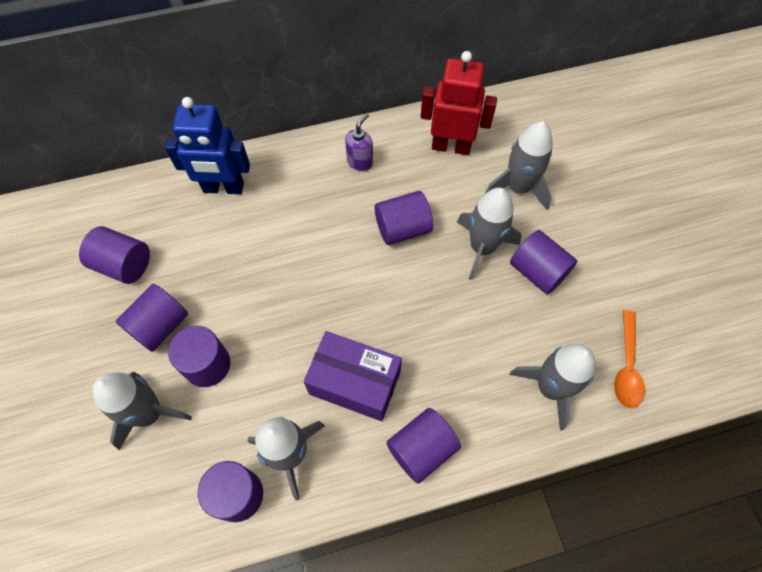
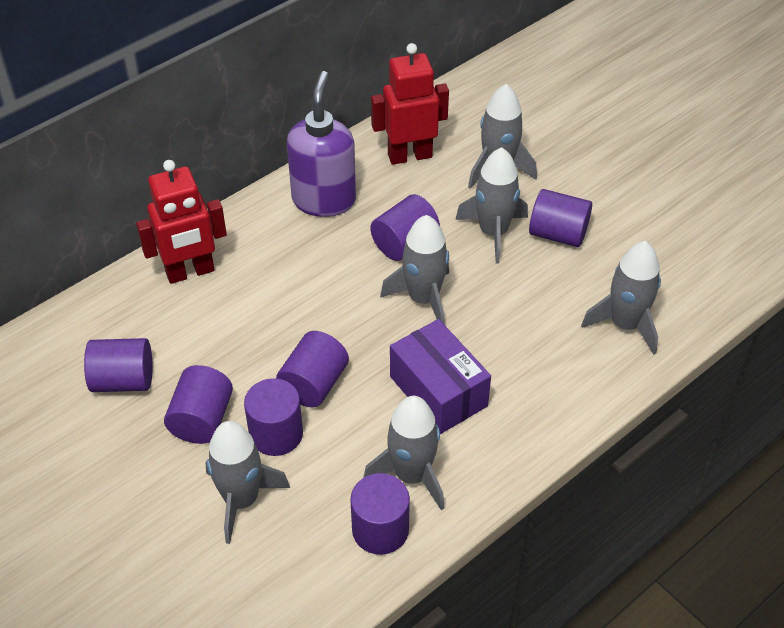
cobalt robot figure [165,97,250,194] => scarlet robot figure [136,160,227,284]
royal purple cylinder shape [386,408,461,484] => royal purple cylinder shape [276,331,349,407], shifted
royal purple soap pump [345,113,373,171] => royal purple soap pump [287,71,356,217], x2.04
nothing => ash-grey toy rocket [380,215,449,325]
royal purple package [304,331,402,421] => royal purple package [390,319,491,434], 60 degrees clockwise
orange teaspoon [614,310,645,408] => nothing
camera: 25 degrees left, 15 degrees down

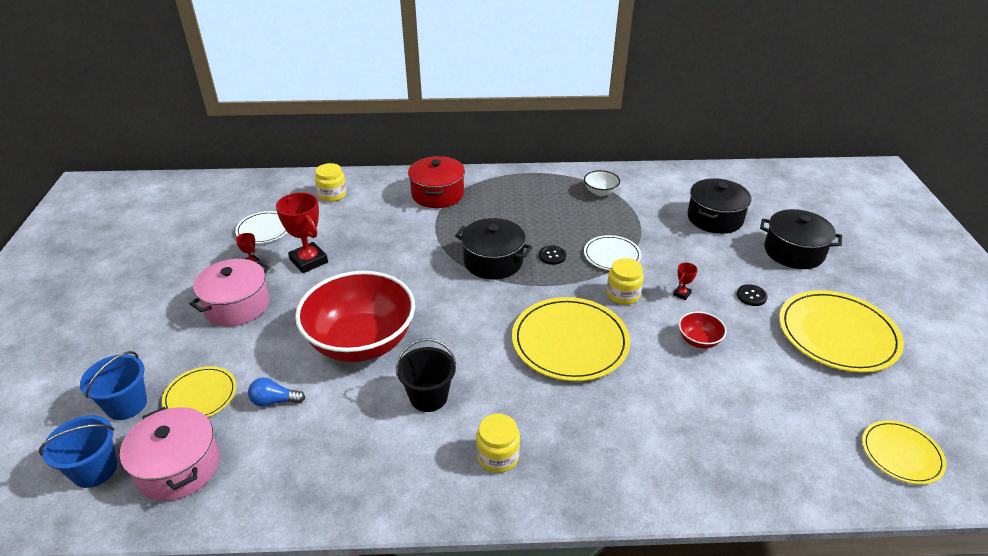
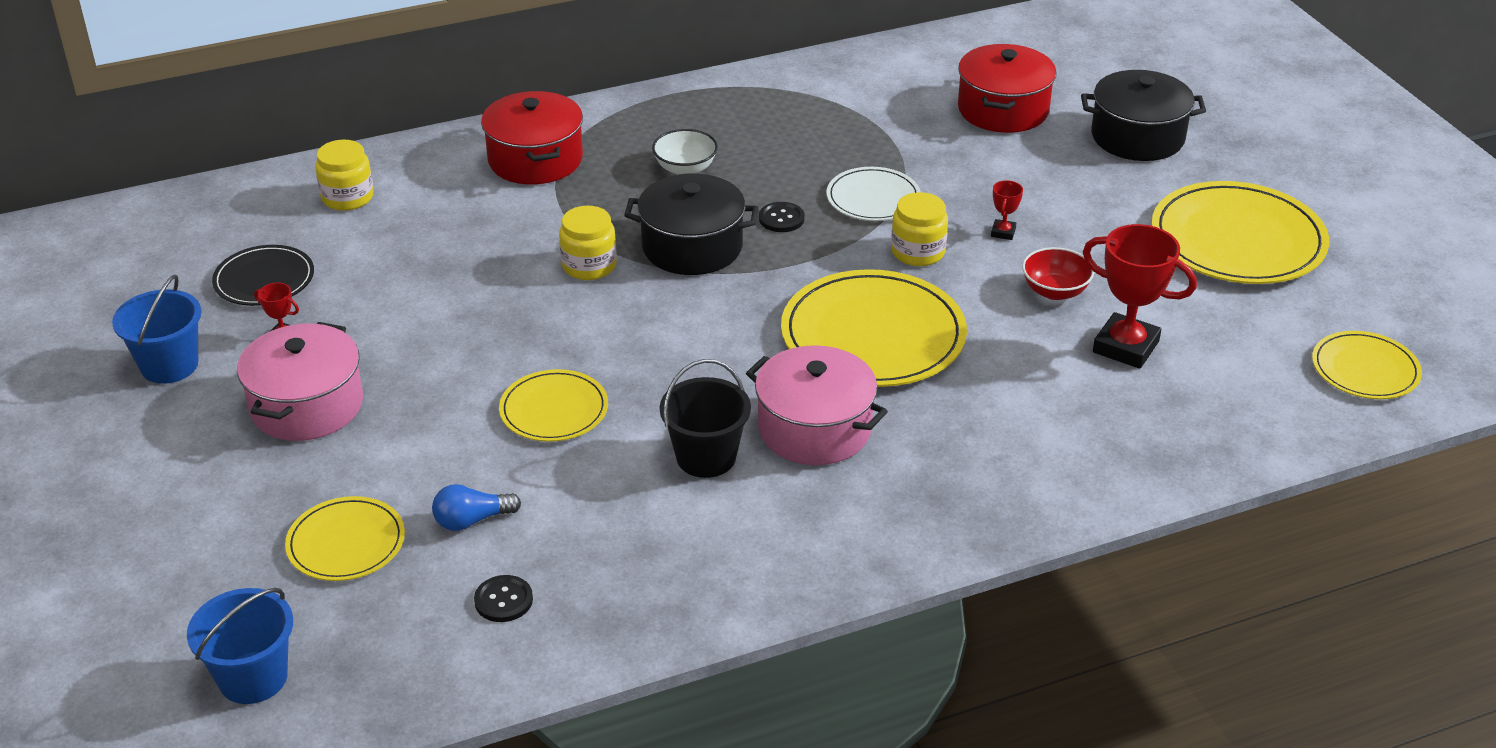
cobalt bucket [80,351,147,420] => cobalt bucket [112,275,201,384], shifted
snow-white plate [235,211,287,244] => jet-black plate [212,245,314,306]
jet-black sewing button [737,284,768,306] => jet-black sewing button [474,575,533,622], shifted
scarlet serving bowl [295,271,415,362] => yellow plate [499,369,608,442]
yellow jar [476,414,520,473] => yellow jar [559,206,617,280], shifted
snow-white serving bowl [584,170,620,196] => snow-white serving bowl [652,129,718,175], shifted
rosy cooking pot [120,407,220,501] => rosy cooking pot [746,345,888,465], shifted
jet-black cooking pot [687,178,752,234] => scarlet cooking pot [958,44,1057,133]
scarlet award cup [276,192,328,273] => scarlet award cup [1083,224,1197,369], shifted
camera: 20 degrees left, 0 degrees up

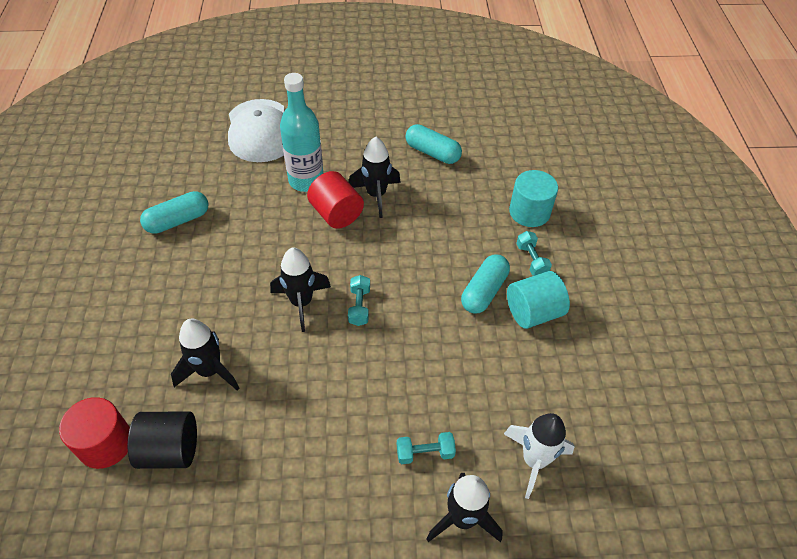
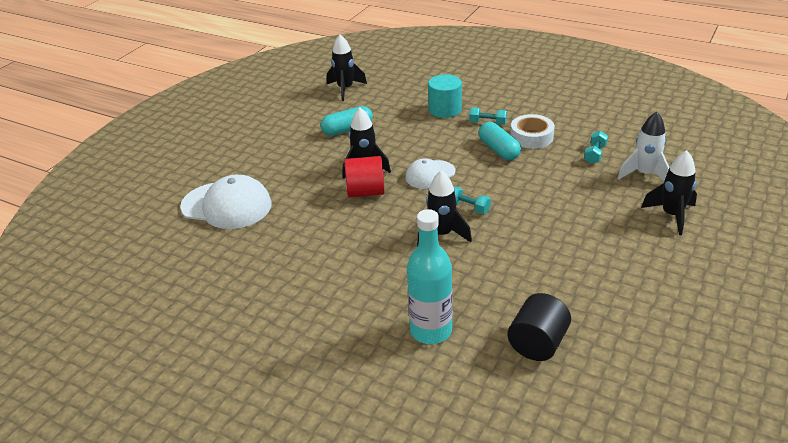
jet-black toy rocket [171,319,239,391] => jet-black toy rocket [327,35,367,101], shifted
nothing => snow-white cap [405,158,455,189]
teal drink bottle [280,73,323,192] => teal drink bottle [407,209,453,344], shifted
teal cylinder shape [507,271,570,329] => snow-white tape [510,114,555,149]
teal hand weight [397,432,456,464] => teal hand weight [584,131,608,164], shifted
scarlet cylinder shape [59,397,130,469] => nothing
teal pill [140,191,208,234] => nothing
camera: 55 degrees left, 15 degrees down

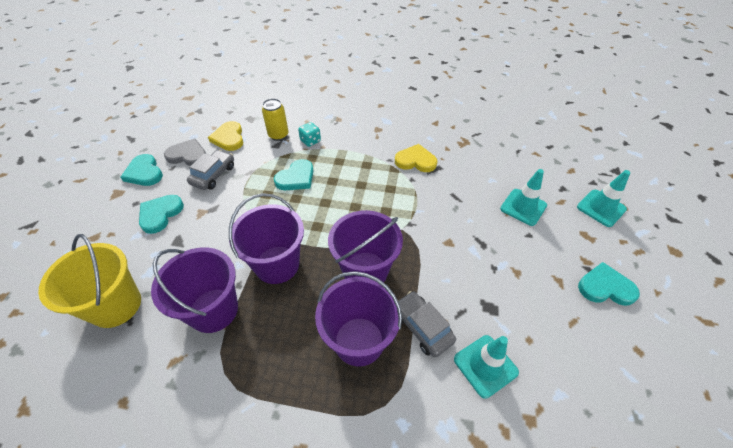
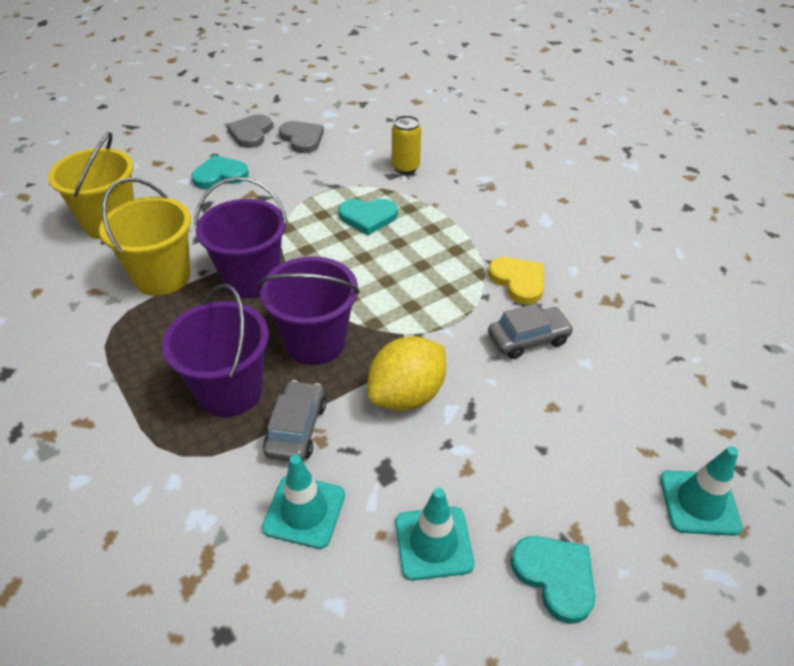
royal purple bucket [151,247,238,333] => yellow bucket [99,178,191,296]
teal love heart [120,154,163,186] => ash-grey love heart [227,114,272,148]
nothing => yellow toy lemon [367,336,446,411]
teal traffic cone [500,169,547,226] => teal traffic cone [395,488,474,581], shifted
ash-grey toy car [187,150,234,190] => ash-grey toy car [488,303,574,359], shifted
yellow love heart [208,121,243,151] => nothing
teal game die [298,122,321,147] => nothing
camera: 45 degrees right, 5 degrees down

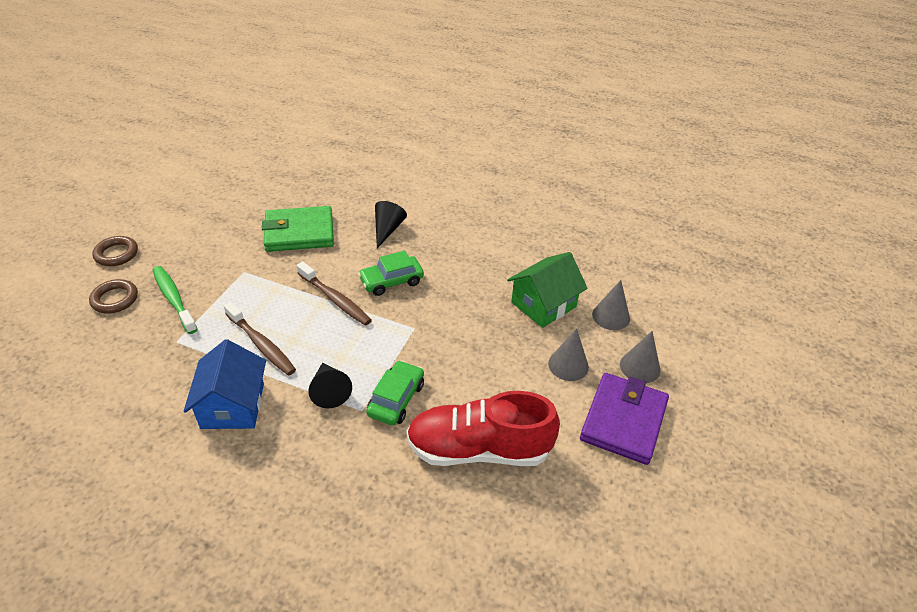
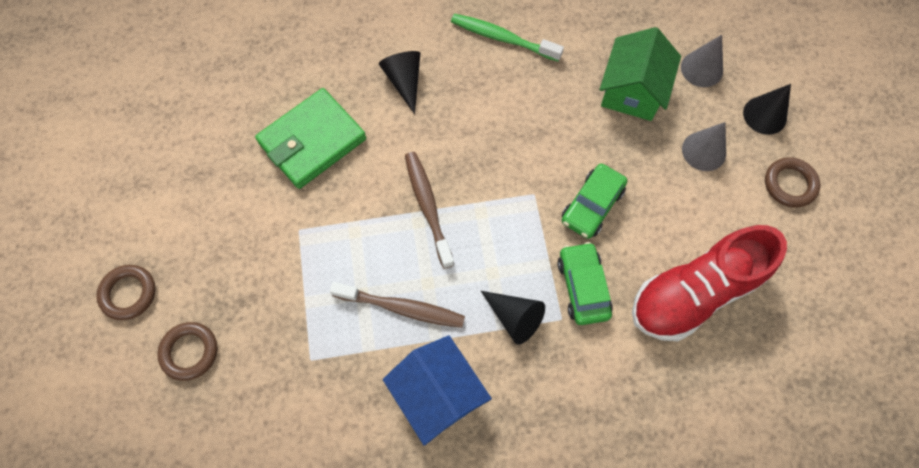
brown dental brush [297,262,372,326] => brown dental brush [405,152,454,269], 120 degrees counterclockwise
leaf-green dental brush [153,266,198,334] => leaf-green dental brush [451,14,564,62], shifted
leaf-green toy car [358,251,424,296] => leaf-green toy car [562,163,627,239], shifted
ash-grey solid cone [620,331,660,383] => jet-black solid cone [743,84,791,135]
royal purple billfold [580,373,669,465] => brown hoop [765,157,820,207]
camera: 30 degrees left, 25 degrees up

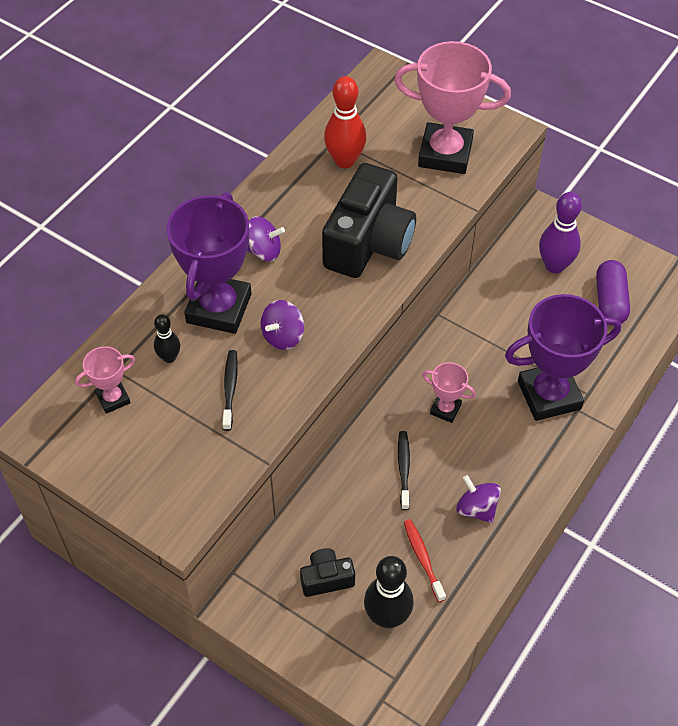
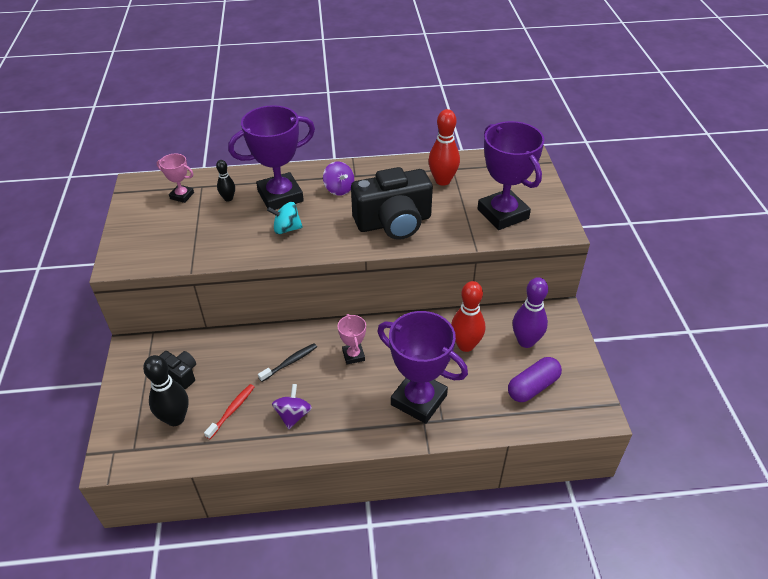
royal purple spinning top [261,300,304,350] => teal spinning top [267,202,303,234]
nothing => scarlet skittle [451,281,485,352]
rosy award cup [394,41,511,174] => royal purple award cup [478,121,545,230]
jet-black dental brush [222,350,238,431] => nothing
camera: 50 degrees right, 10 degrees down

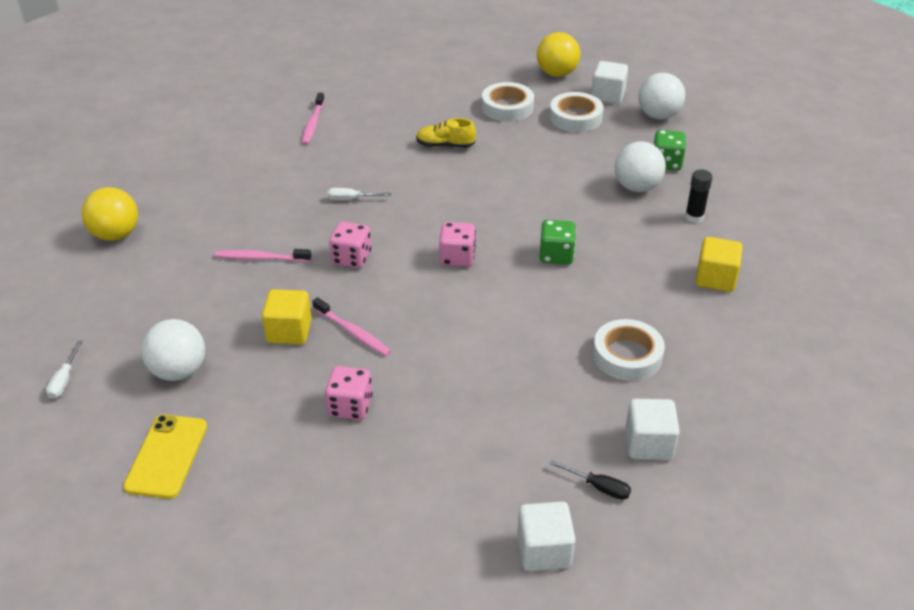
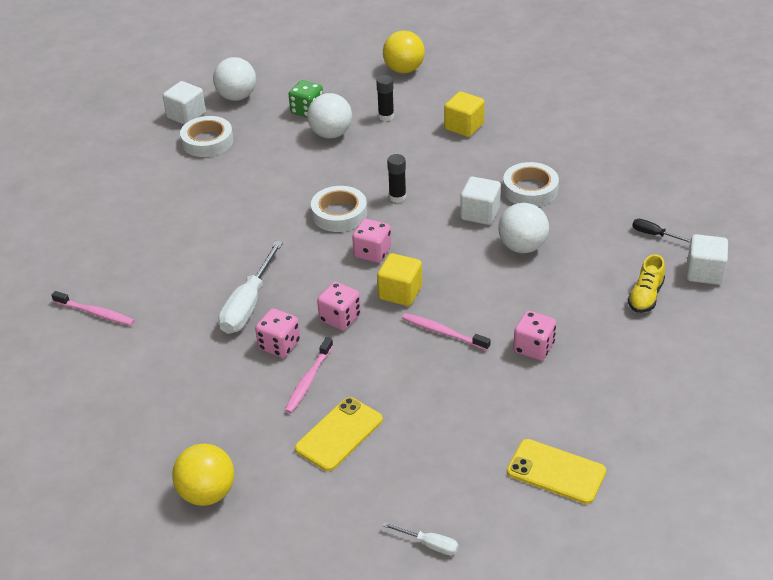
snow-white flat screwdriver [327,188,391,200] => snow-white flat screwdriver [218,241,283,334], x2.05
nothing => rosy game die [255,308,300,358]
nothing => yellow mobile phone [295,397,383,471]
snow-white tape [482,82,534,122] => snow-white tape [311,186,367,232], shifted
yellow block [262,289,312,345] => yellow block [377,253,422,306], shifted
yellow ball [537,32,580,77] => yellow ball [383,31,425,73], shifted
leaf-green game die [540,220,576,264] => jet-black stick of glue [387,154,406,203]
rosy dental brush [312,297,391,356] => rosy dental brush [402,313,491,351], 120 degrees counterclockwise
snow-white block [625,399,680,460] => snow-white block [460,177,501,225], shifted
snow-white ball [141,319,205,381] => snow-white ball [498,203,549,253], shifted
yellow shoe [416,118,476,148] => yellow shoe [628,254,665,313], shifted
jet-black flat screwdriver [549,460,631,500] => jet-black flat screwdriver [632,219,691,243], 105 degrees counterclockwise
camera: 70 degrees left, 0 degrees up

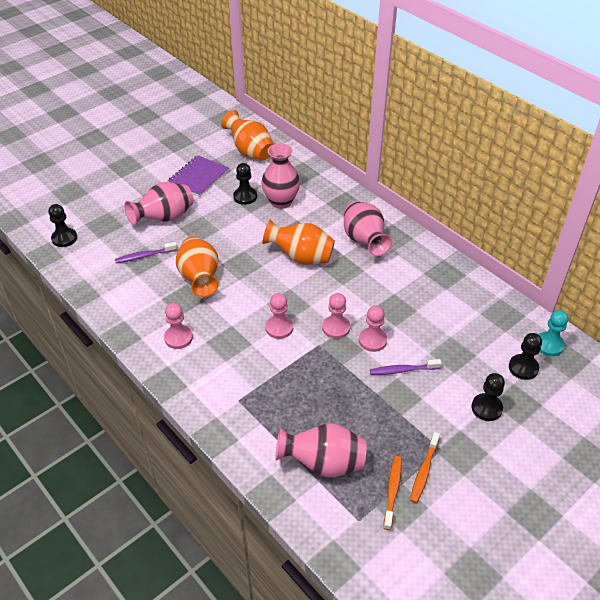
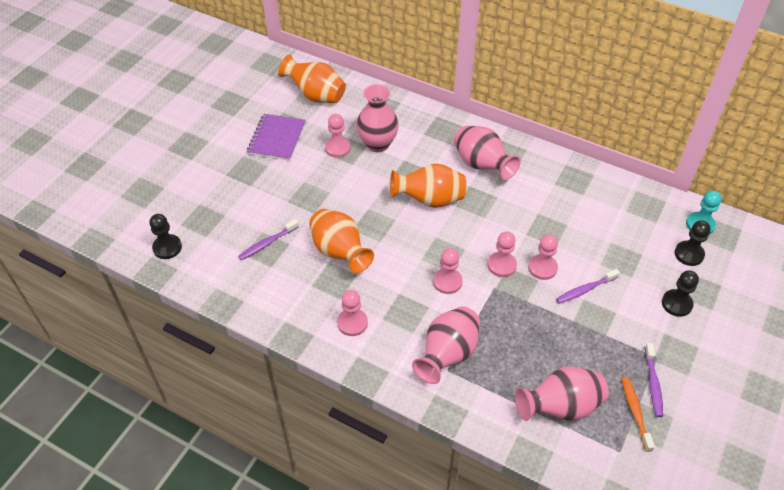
jet-black game pawn [233,163,257,205] => rosy game pawn [325,114,351,158]
rosy tall vase [124,182,193,225] => rosy tall vase [412,307,480,384], shifted
orange dental brush [410,432,440,503] => royal purple dental brush [645,343,663,417]
camera: 20 degrees left, 5 degrees up

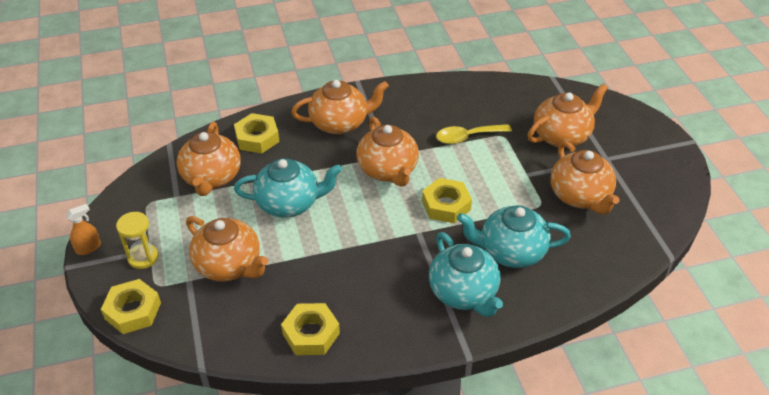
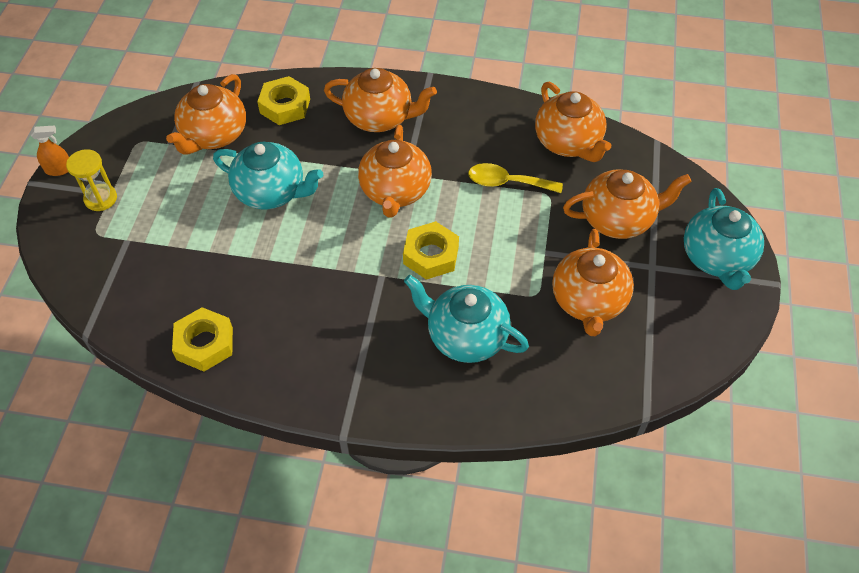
orange china teapot [186,216,268,282] => orange china teapot [535,82,611,162], shifted
teal china teapot [429,232,503,317] => teal china teapot [684,188,764,290], shifted
yellow hexagon nut [101,279,161,334] => nothing
camera: 25 degrees right, 10 degrees up

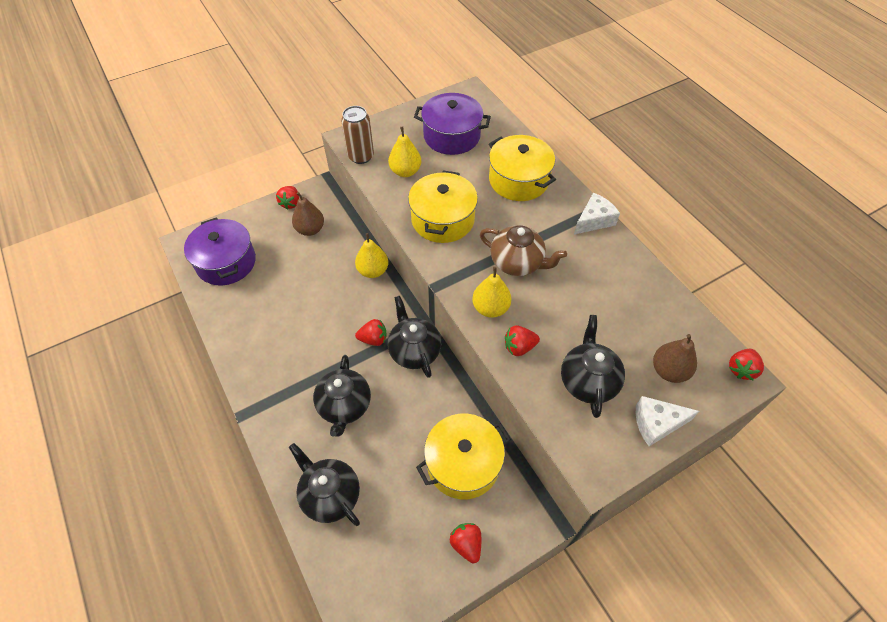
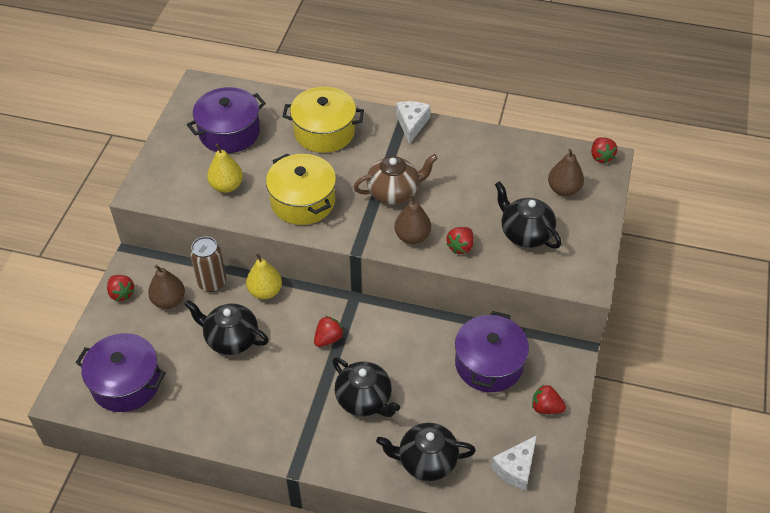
jet-black china teapot [388,296,441,378] => jet-black china teapot [184,300,269,355], shifted
brown soda can [341,106,374,164] => brown soda can [190,236,226,292], shifted
yellow pear [472,267,511,318] => brown pear [395,194,431,244]
yellow cooking pot [416,414,511,499] => royal purple cooking pot [455,311,529,392]
snow-white cheese wedge [636,396,699,446] => snow-white cheese wedge [491,435,537,491], shifted
camera: 45 degrees left, 5 degrees down

